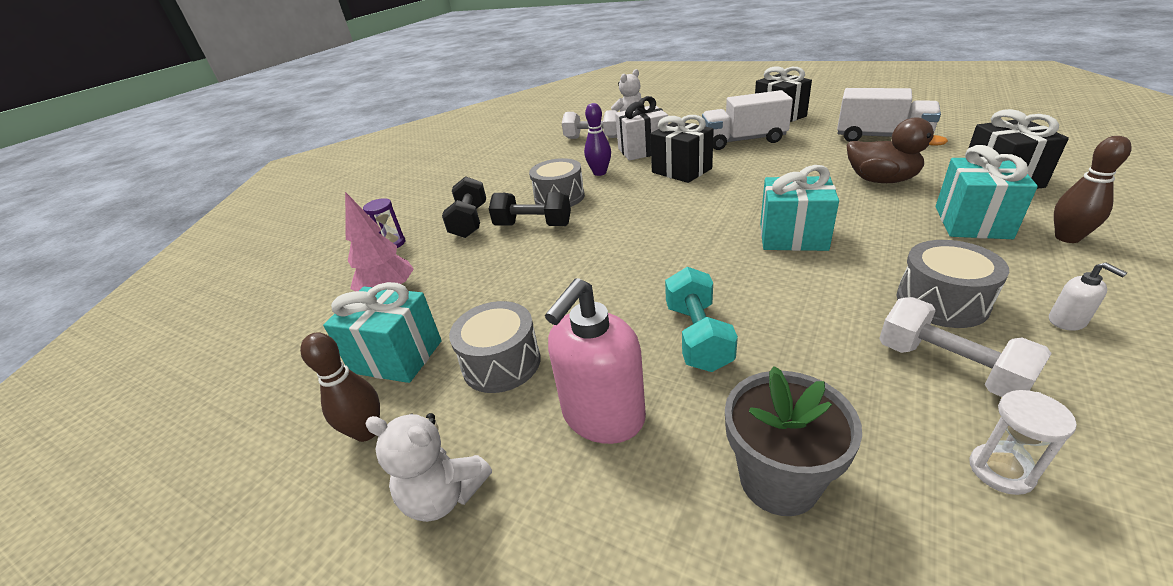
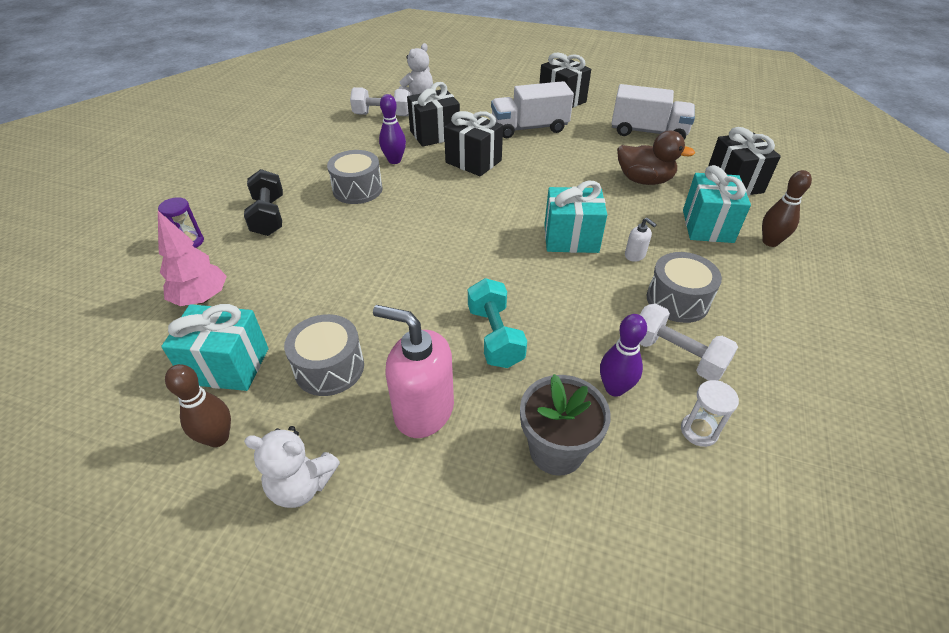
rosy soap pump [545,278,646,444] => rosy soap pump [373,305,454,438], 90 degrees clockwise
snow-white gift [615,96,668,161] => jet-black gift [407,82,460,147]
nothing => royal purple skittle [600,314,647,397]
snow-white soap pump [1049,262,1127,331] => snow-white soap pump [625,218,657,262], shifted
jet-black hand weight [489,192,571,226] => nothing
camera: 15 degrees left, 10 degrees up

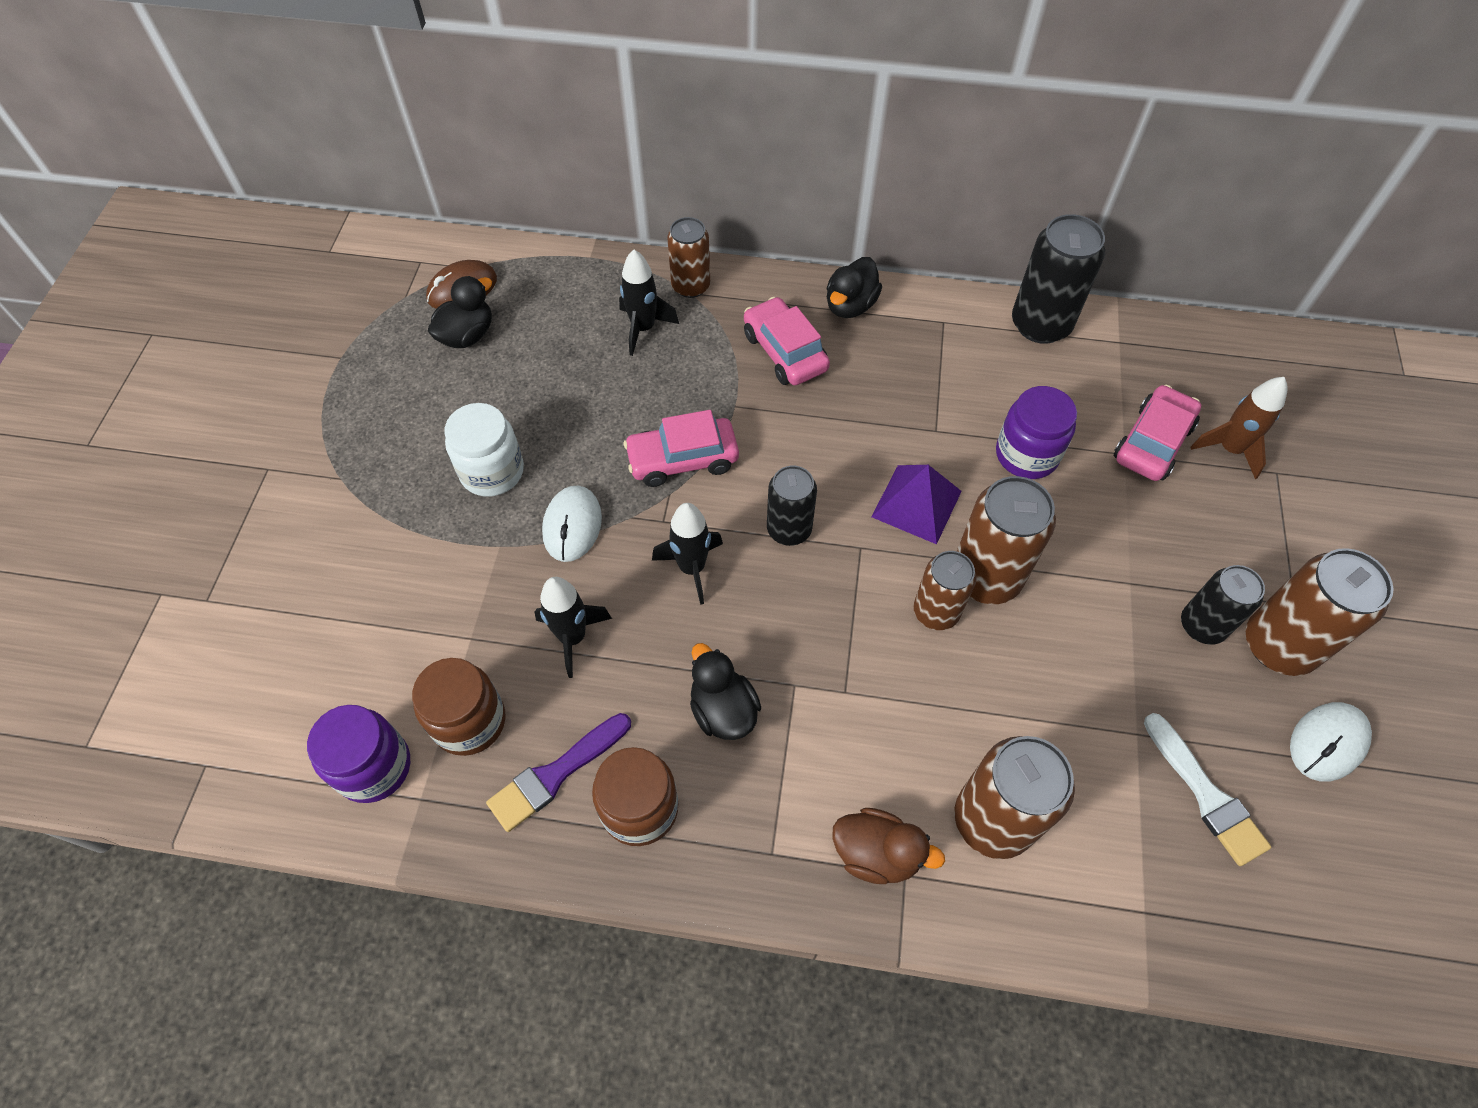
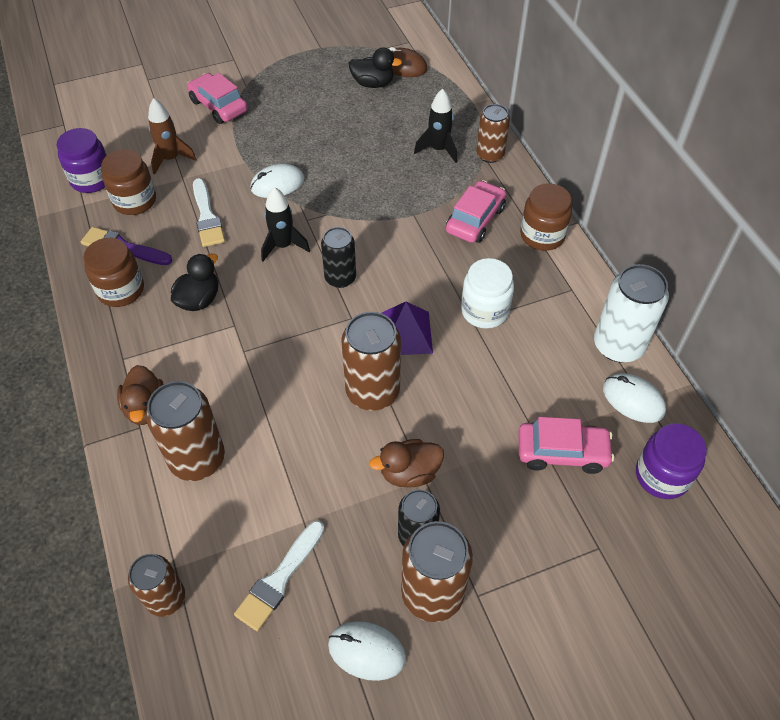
brown soda can [914,551,977,630] => brown soda can [128,554,185,617], shifted
brown toy rocket [1191,377,1288,479] => brown toy rocket [148,98,197,175], shifted
rosy toy car [624,410,739,487] => rosy toy car [187,73,248,124], shifted
jet-black toy rocket [535,577,612,678] => snow-white brush [193,178,225,247]
nothing => brown duck [369,439,444,487]
snow-white jar [445,403,524,497] => snow-white jar [461,258,514,329], shifted
jet-black duck [827,257,882,318] => brown jar [520,183,572,251]
jet-black soda can [1012,214,1105,344] => snow-white soda can [594,264,669,363]
nothing => snow-white PC mouse [603,373,666,423]
royal purple jar [996,386,1077,479] => royal purple jar [636,423,707,499], shifted
camera: 60 degrees right, 5 degrees down

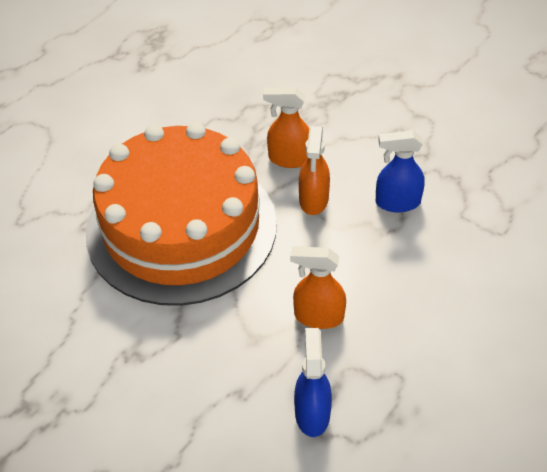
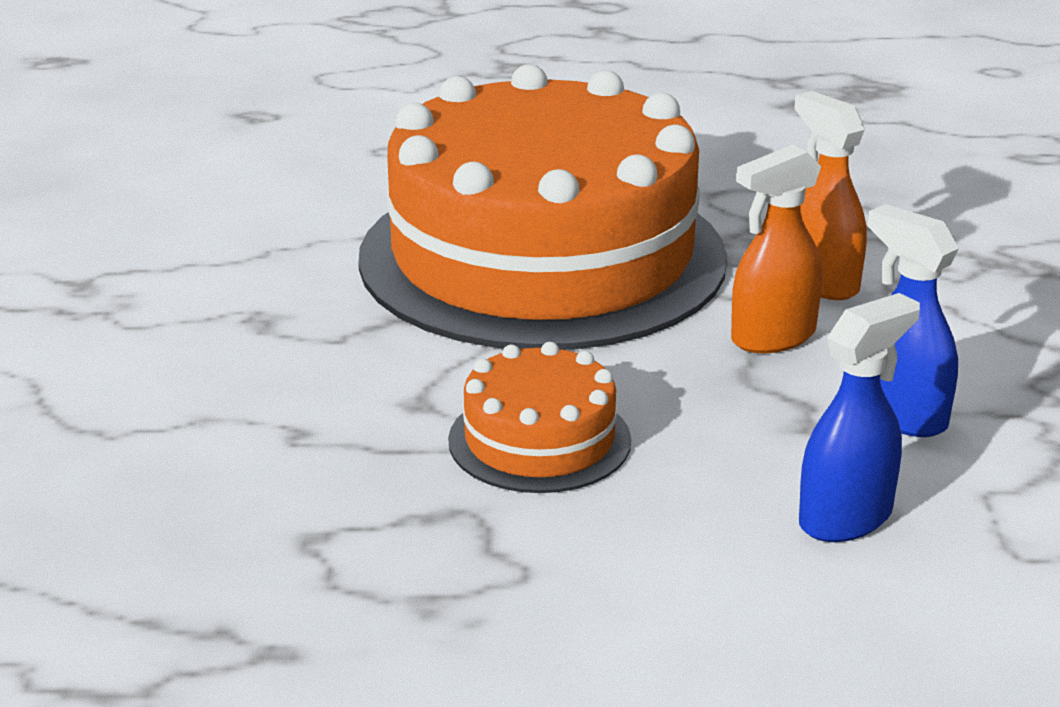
orange spray bottle [290,246,346,329] => orange cake [448,342,631,493]
cobalt spray bottle [294,328,332,437] => cobalt spray bottle [799,293,920,542], shifted
camera: 50 degrees right, 20 degrees down

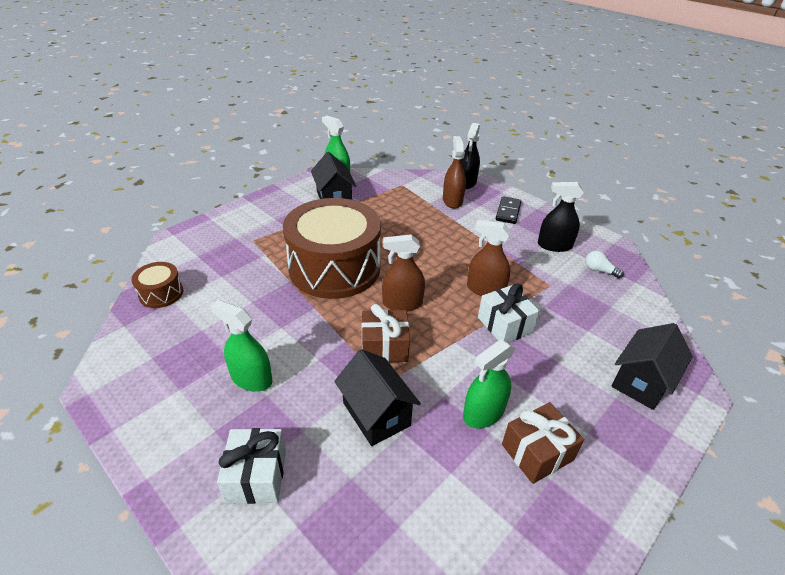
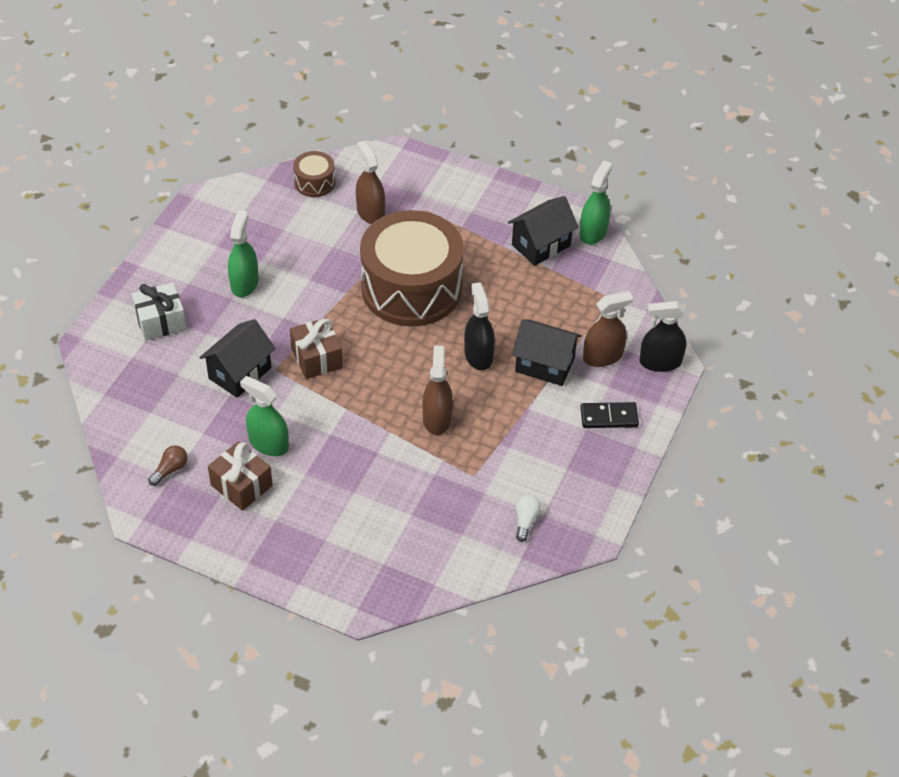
nothing => brown bulb [148,446,188,486]
brown spray bottle [382,234,425,311] => brown spray bottle [356,141,385,224], shifted
jet-black spray bottle [538,182,584,252] => jet-black spray bottle [464,282,495,370], shifted
jet-black toy house [612,323,693,410] => jet-black toy house [512,319,582,386], shifted
snow-white gift [478,283,540,343] => nothing
camera: 70 degrees right, 10 degrees up

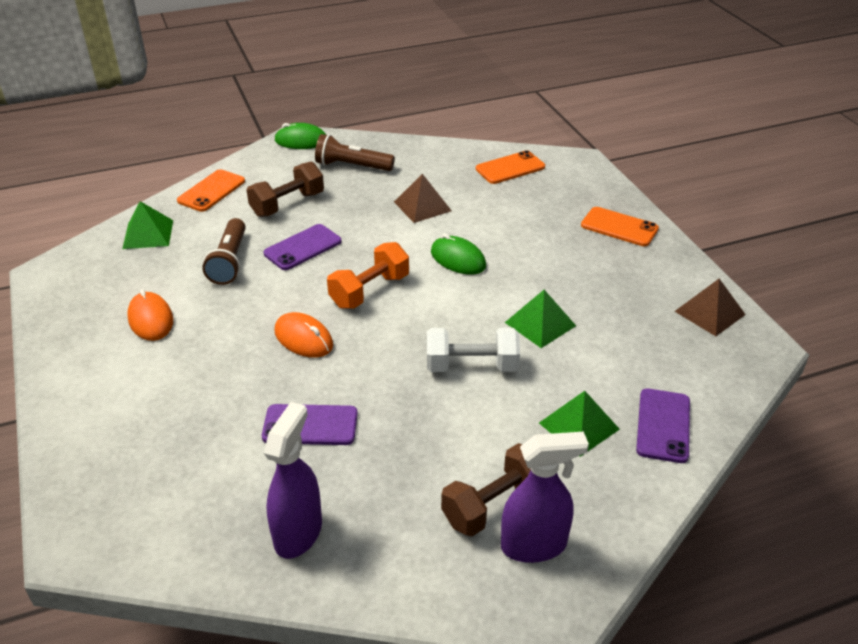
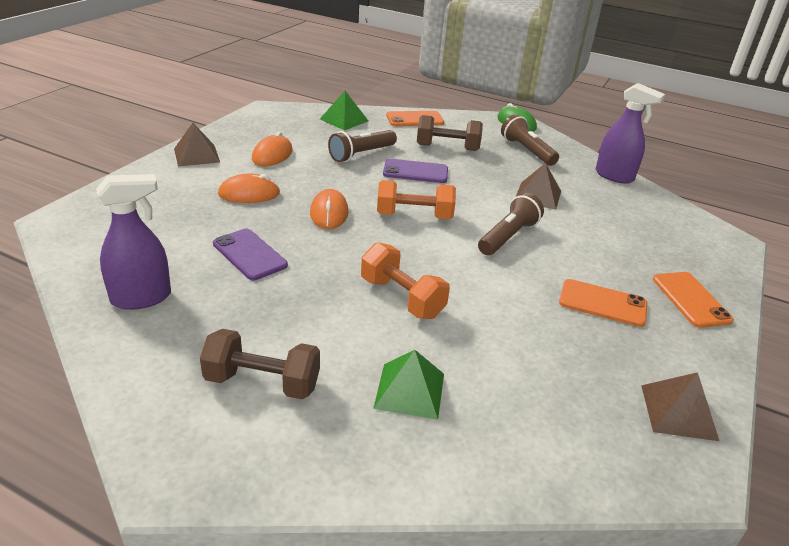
nothing => brown pyramid [174,123,220,167]
nothing => orange PC mouse [218,174,280,203]
snow-white hand weight [427,328,520,372] => orange hand weight [361,242,450,319]
leaf-green PC mouse [431,234,486,275] => brown torch [478,193,544,255]
orange mobile phone [476,150,545,184] => orange mobile phone [559,279,647,327], shifted
royal purple spray bottle [501,432,589,563] => royal purple spray bottle [596,83,665,184], shifted
leaf-green pyramid [505,290,576,348] => nothing
royal purple mobile phone [636,388,690,463] => nothing
camera: 45 degrees right, 5 degrees down

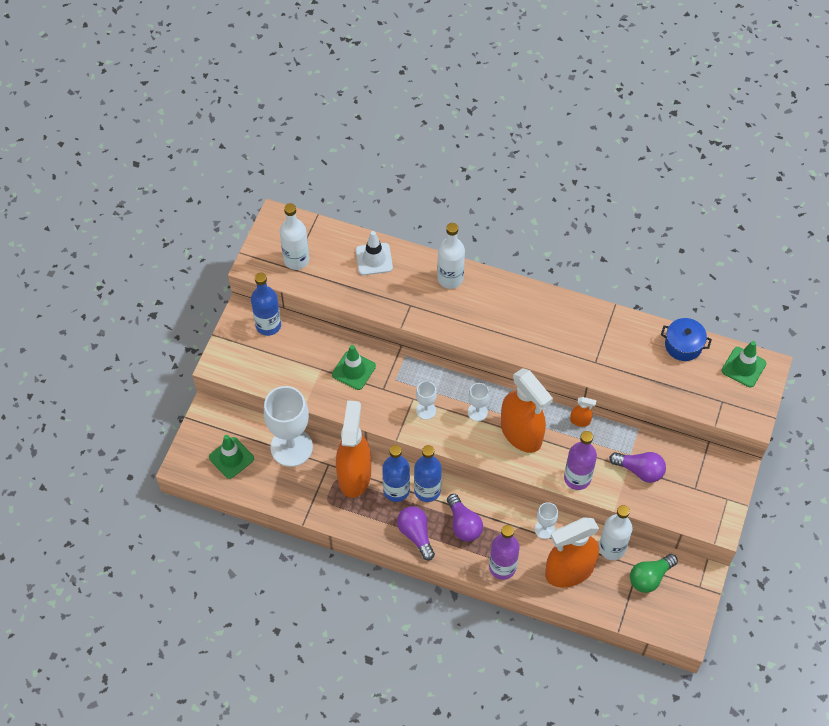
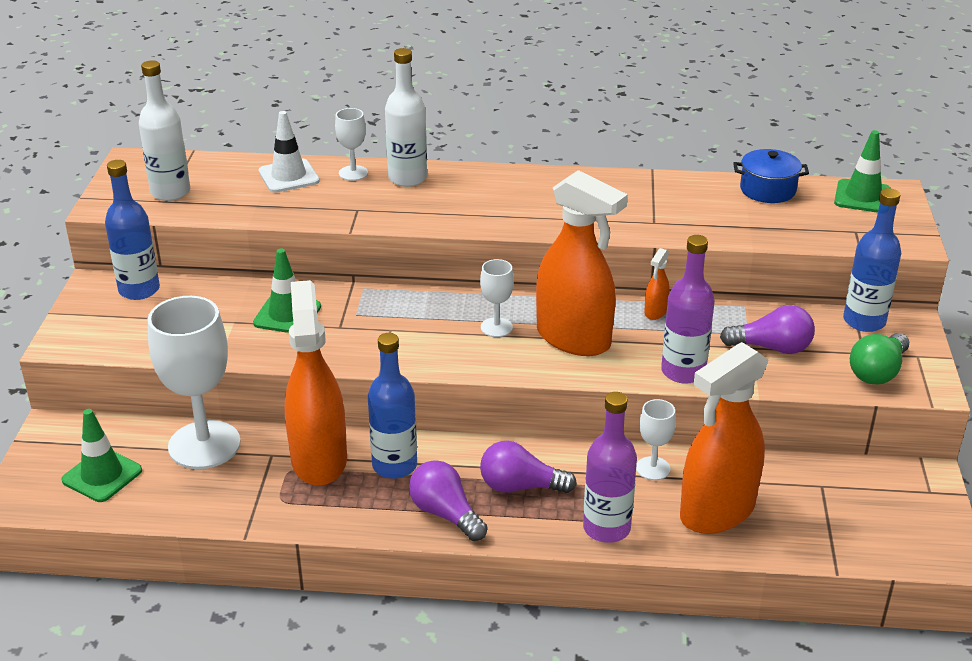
snow-white chalice [416,381,437,420] => snow-white chalice [335,108,368,181], shifted
royal purple bulb [447,494,483,541] => royal purple bulb [480,441,577,493], 135 degrees clockwise
orange spray bottle [570,397,597,427] => orange spray bottle [644,248,670,320], 120 degrees clockwise
cobalt drink bottle [414,445,442,502] => cobalt drink bottle [843,188,901,332], shifted
leaf-green bulb [630,554,678,593] => leaf-green bulb [850,333,909,385], shifted
snow-white drink bottle [599,505,633,560] => nothing
camera: 15 degrees left, 25 degrees down

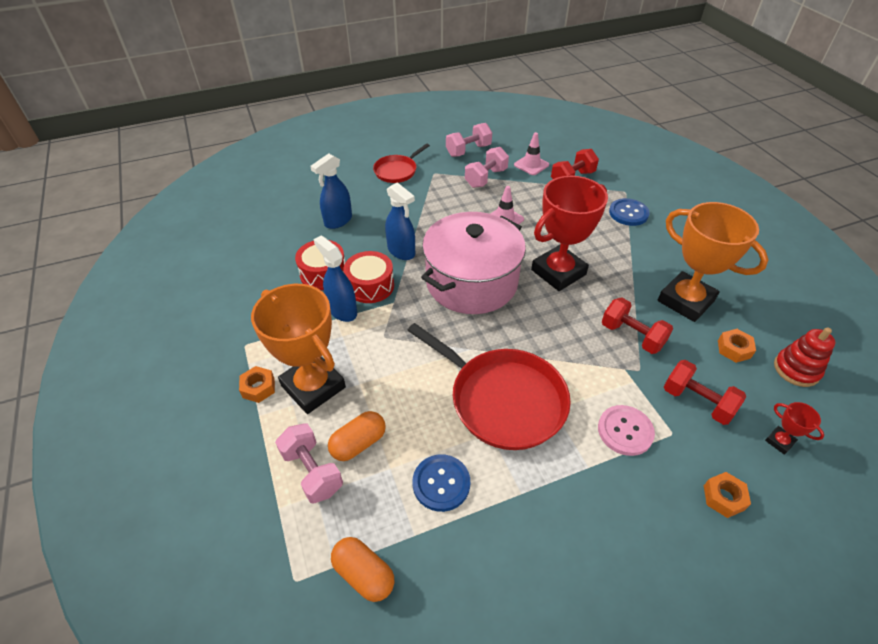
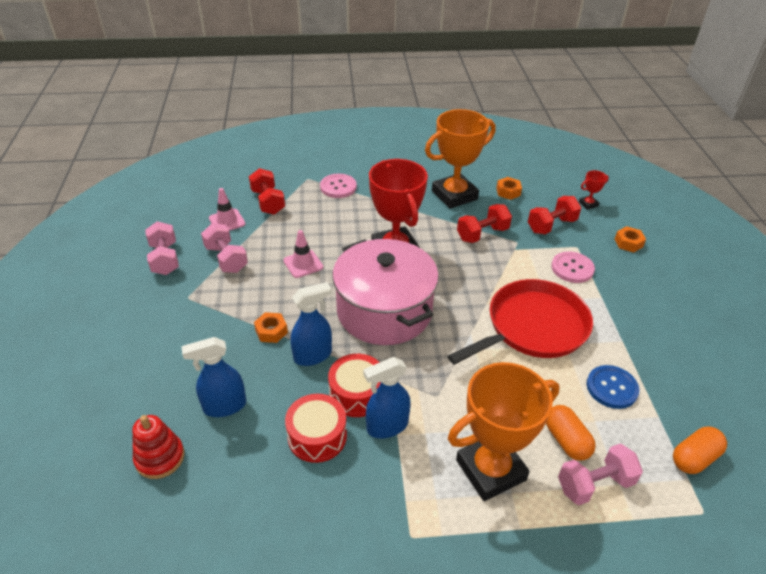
scarlet stacking rings [774,327,835,387] => scarlet stacking rings [132,415,184,479], shifted
cobalt spray bottle [310,153,352,229] => cobalt spray bottle [182,337,246,417], 105 degrees clockwise
orange hexagon nut [239,366,275,403] => orange hexagon nut [254,312,288,343], shifted
cobalt sewing button [609,198,650,226] => rosy sewing button [320,174,357,198]
scarlet skillet [373,143,430,183] => nothing
camera: 75 degrees left, 5 degrees down

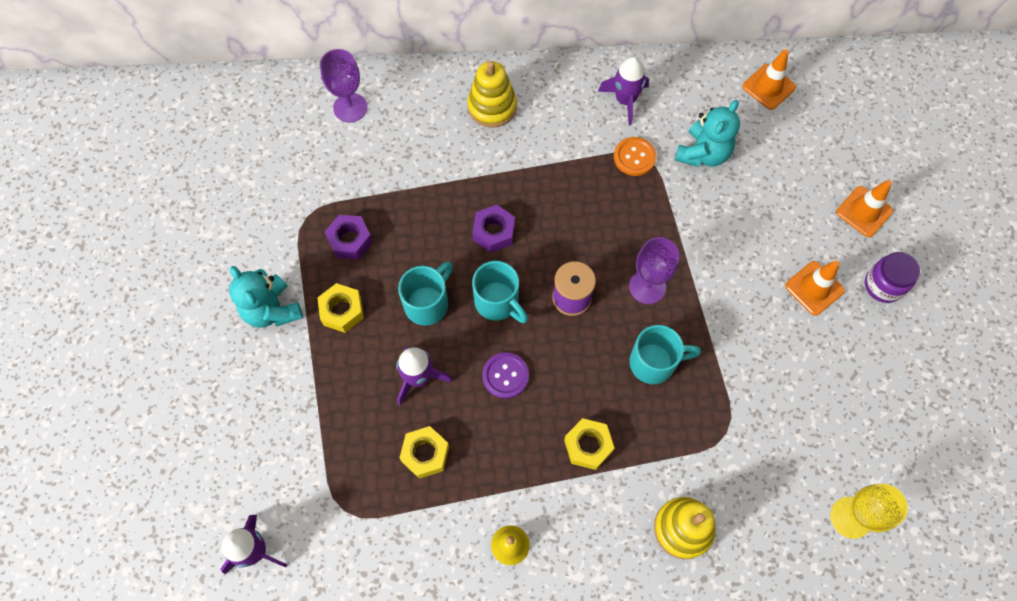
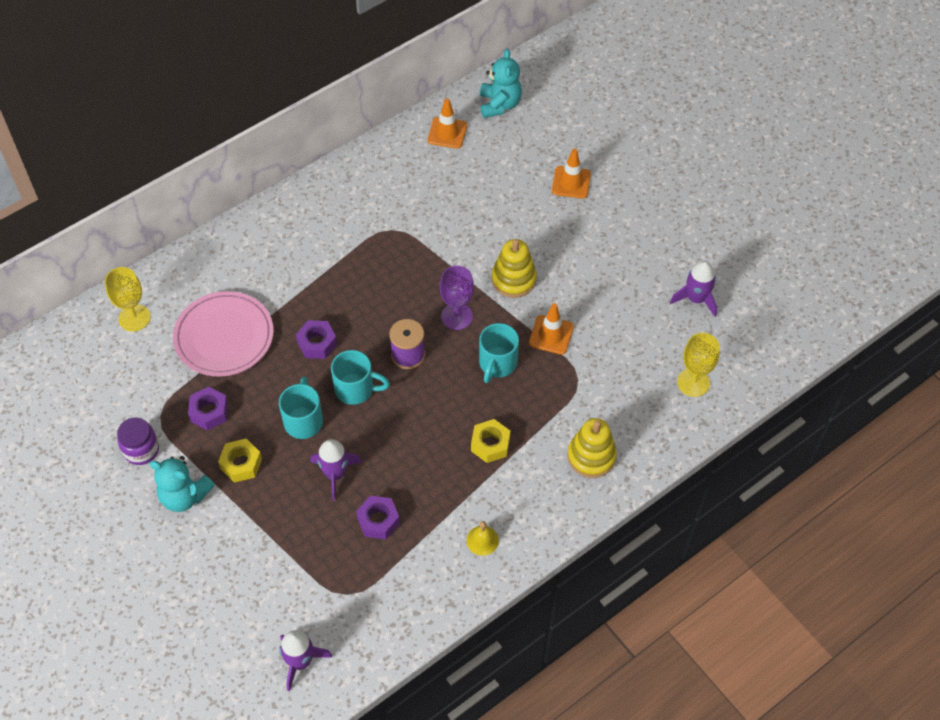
royal purple chalice [320,49,367,122] => yellow chalice [105,267,151,332]
royal purple jar [865,252,920,303] => royal purple jar [117,417,159,465], shifted
nothing => rosy plate [173,291,274,376]
yellow hexagon nut [400,426,449,479] => royal purple hexagon nut [356,496,400,539]
teal tea mug [629,325,701,384] => teal tea mug [479,323,519,383], 150 degrees clockwise
teal teddy bear [675,100,740,167] => teal teddy bear [480,49,522,118], shifted
yellow stacking rings [467,61,517,127] => yellow stacking rings [492,239,537,298], shifted
orange traffic cone [785,260,845,316] => orange traffic cone [529,303,574,355], shifted
royal purple toy rocket [598,57,649,125] => royal purple toy rocket [670,261,717,317], shifted
royal purple sewing button [482,352,529,399] => nothing
orange sewing button [614,137,657,176] => nothing
camera: 35 degrees left, 10 degrees down

